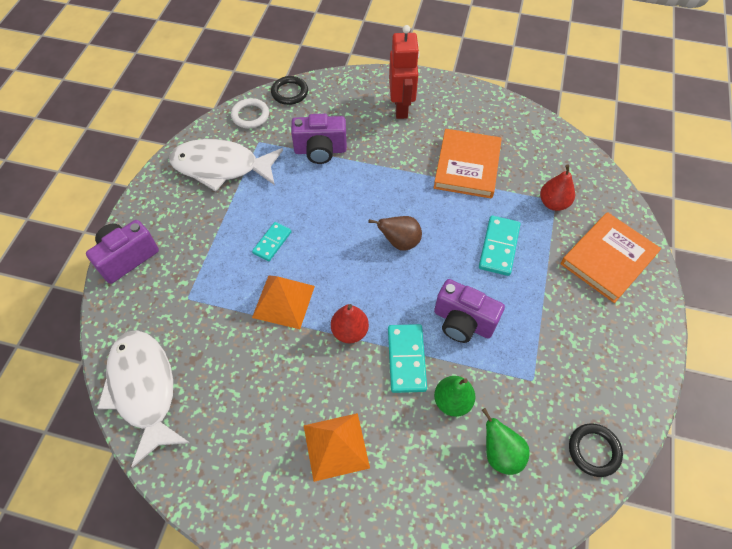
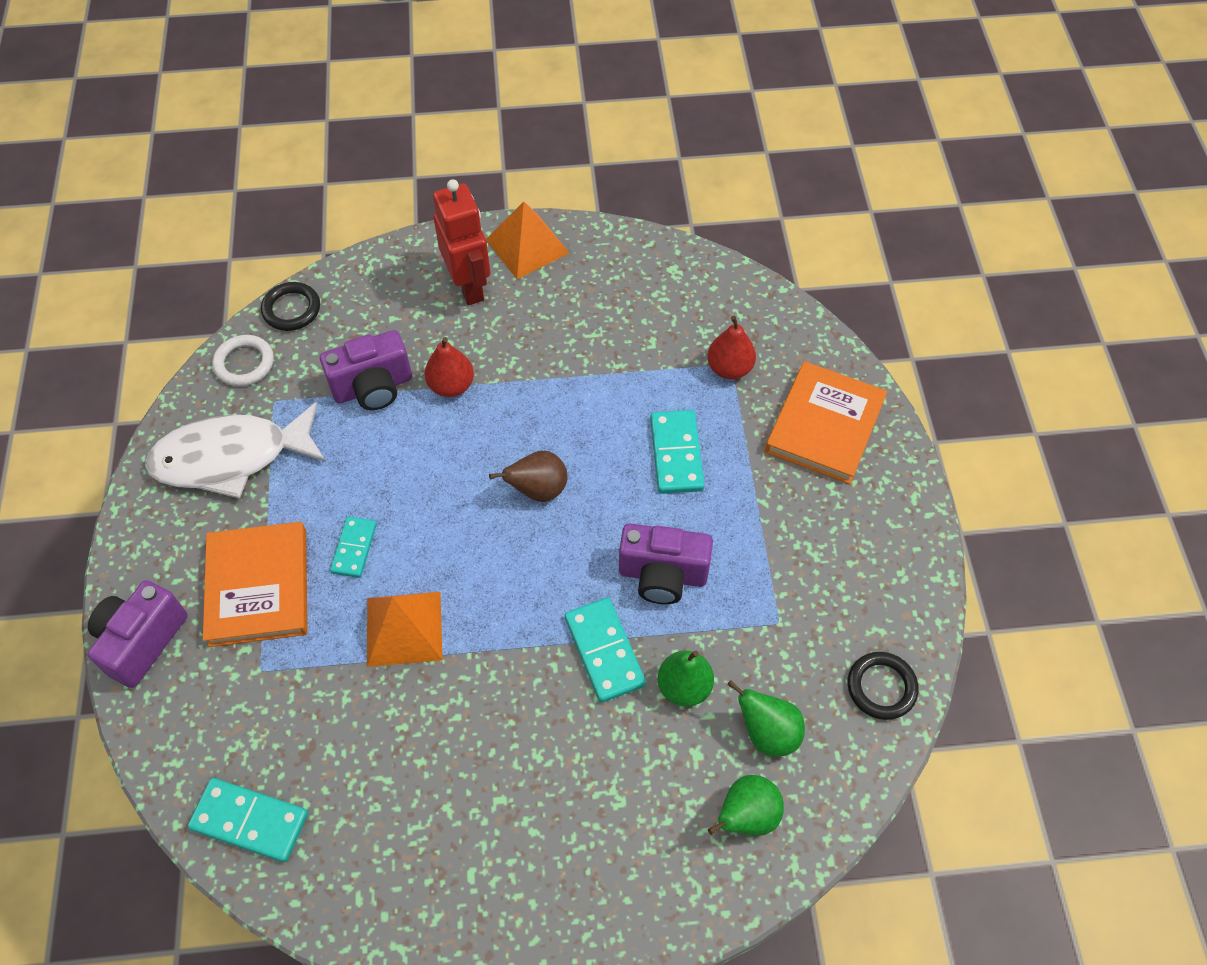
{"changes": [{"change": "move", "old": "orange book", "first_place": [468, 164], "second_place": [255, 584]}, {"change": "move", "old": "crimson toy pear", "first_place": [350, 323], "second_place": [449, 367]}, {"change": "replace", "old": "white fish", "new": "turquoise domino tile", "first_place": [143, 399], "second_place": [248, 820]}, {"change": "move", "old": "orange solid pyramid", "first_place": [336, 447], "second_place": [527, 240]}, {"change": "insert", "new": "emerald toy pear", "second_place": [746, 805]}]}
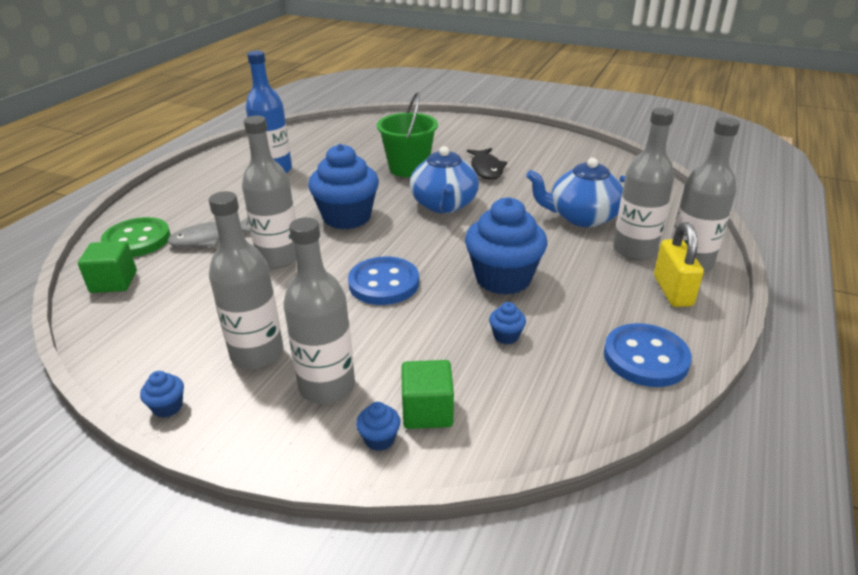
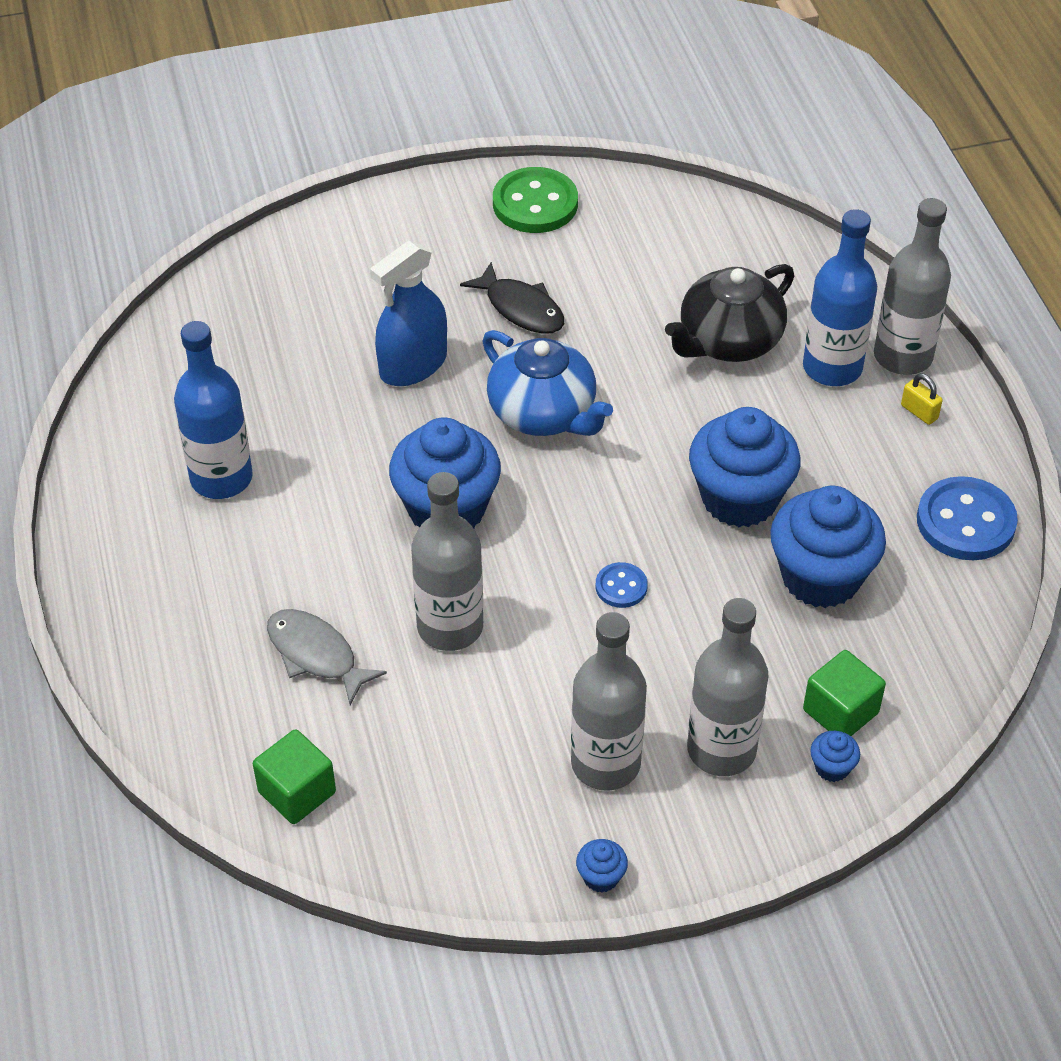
{"changes": [{"change": "replace", "old": "emerald sand bucket", "new": "cobalt spray bottle", "first_place": [407, 134], "second_place": [408, 313]}, {"change": "recolor", "old": "grey bottle", "new": "cobalt bottle", "first_place": [644, 184], "second_place": [840, 297]}, {"change": "recolor", "old": "cobalt china teapot", "new": "jet-black china teapot", "first_place": [575, 192], "second_place": [729, 313]}, {"change": "move", "old": "emerald button", "first_place": [136, 237], "second_place": [535, 200]}, {"change": "rotate", "old": "grey fish", "first_place": [209, 232], "second_place": [327, 657], "degrees": 105}, {"change": "resize", "old": "yellow small lock", "first_place": [679, 264], "second_place": [922, 399], "factor": 0.53}, {"change": "resize", "old": "cobalt button", "first_place": [383, 280], "second_place": [622, 585], "factor": 0.52}, {"change": "resize", "old": "cobalt fairy cake", "first_place": [507, 323], "second_place": [828, 547], "factor": 2.45}]}
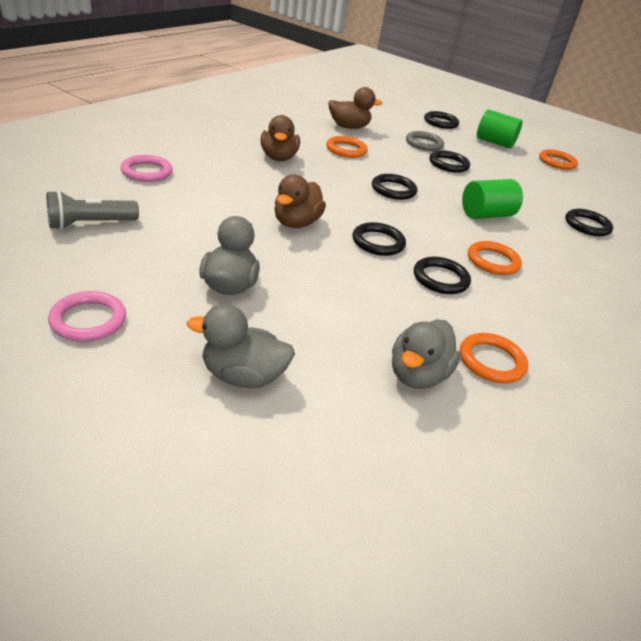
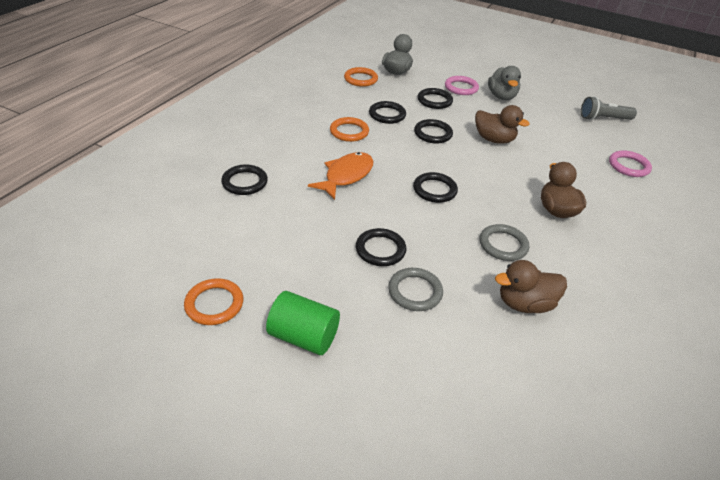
{"changes": [{"change": "move", "old": "jet-black hoop", "first_place": [441, 120], "second_place": [435, 98]}, {"change": "recolor", "old": "orange hoop", "new": "grey hoop", "first_place": [347, 147], "second_place": [504, 242]}, {"change": "rotate", "old": "russet toy duck", "first_place": [300, 201], "second_place": [502, 124], "degrees": 105}, {"change": "replace", "old": "emerald solid cylinder", "new": "orange fish", "first_place": [492, 199], "second_place": [341, 176]}, {"change": "rotate", "old": "grey flashlight", "first_place": [93, 210], "second_place": [609, 108], "degrees": -150}, {"change": "move", "old": "rosy hoop", "first_place": [87, 316], "second_place": [462, 85]}, {"change": "delete", "old": "grey toy duck", "first_place": [241, 346]}]}
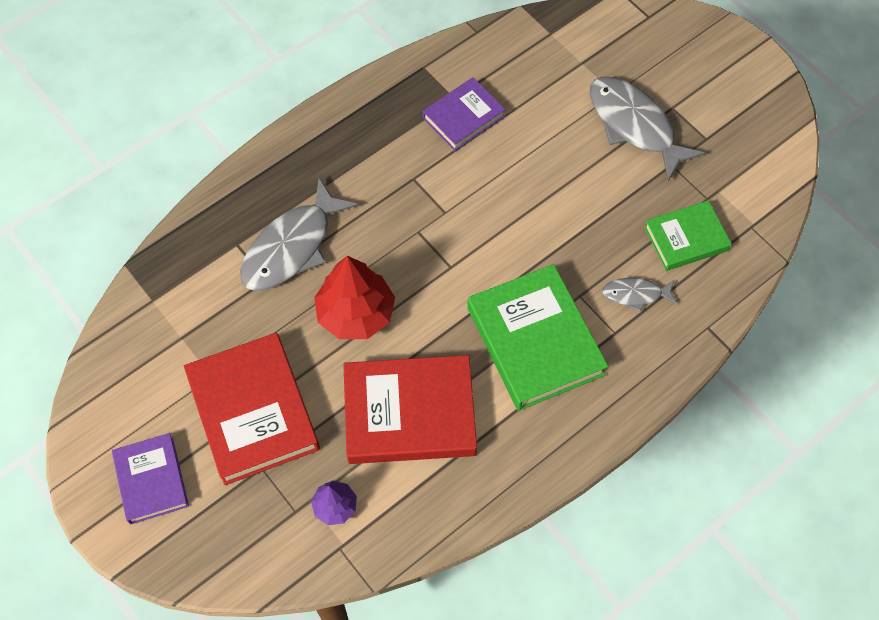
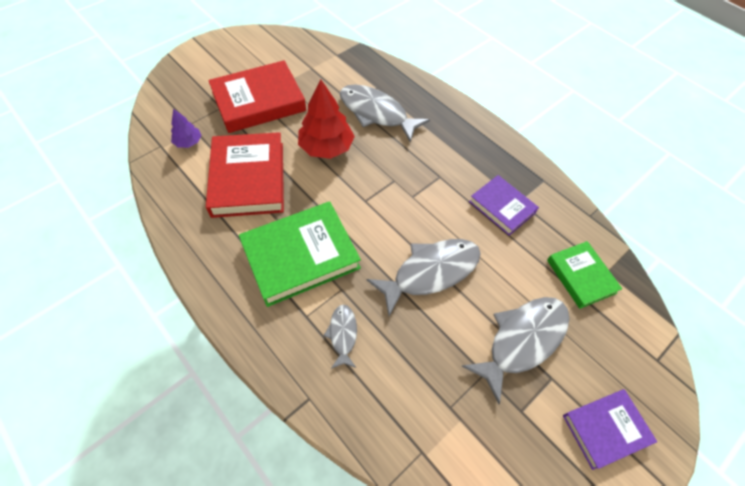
{"changes": [{"change": "move", "old": "emerald book", "first_place": [688, 235], "second_place": [584, 275]}, {"change": "move", "old": "violet book", "first_place": [150, 479], "second_place": [610, 429]}, {"change": "insert", "new": "grey fish", "second_place": [423, 277]}]}
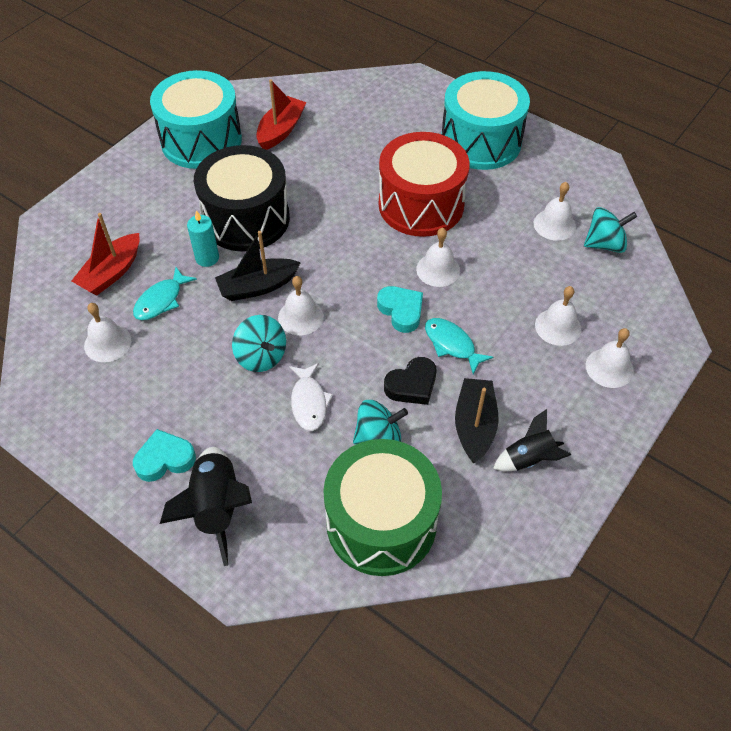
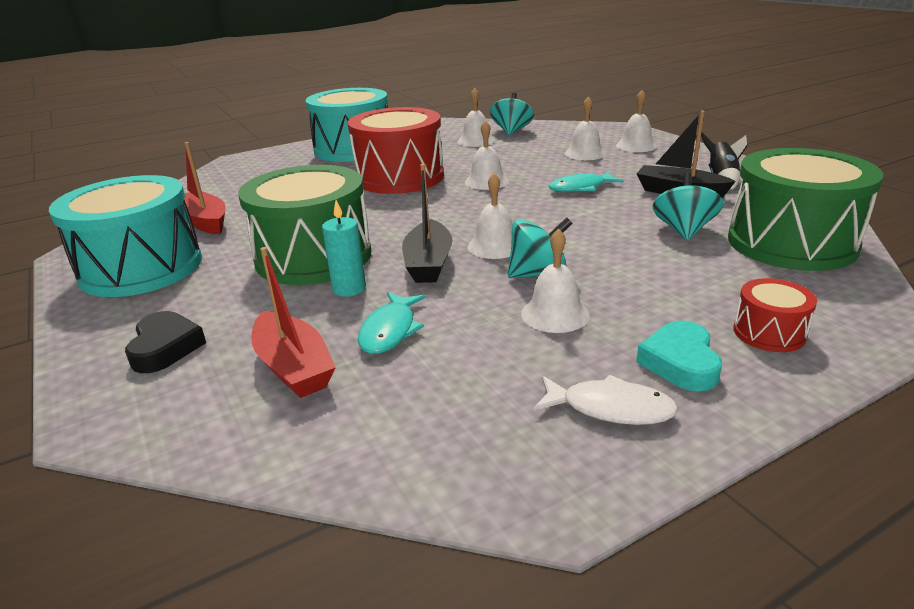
{"changes": [{"change": "recolor", "old": "jet-black drum", "new": "emerald drum", "first_place": [242, 198], "second_place": [304, 225]}, {"change": "rotate", "old": "turquoise fish", "first_place": [165, 293], "second_place": [392, 323], "degrees": 45}, {"change": "delete", "old": "turquoise love heart", "first_place": [400, 309]}, {"change": "move", "old": "white school bell", "first_place": [107, 332], "second_place": [555, 280]}, {"change": "move", "old": "jet-black love heart", "first_place": [410, 381], "second_place": [165, 342]}, {"change": "move", "old": "white fish", "first_place": [311, 397], "second_place": [606, 400]}, {"change": "replace", "old": "jet-black spaceship", "new": "crimson drum", "first_place": [206, 506], "second_place": [775, 315]}]}
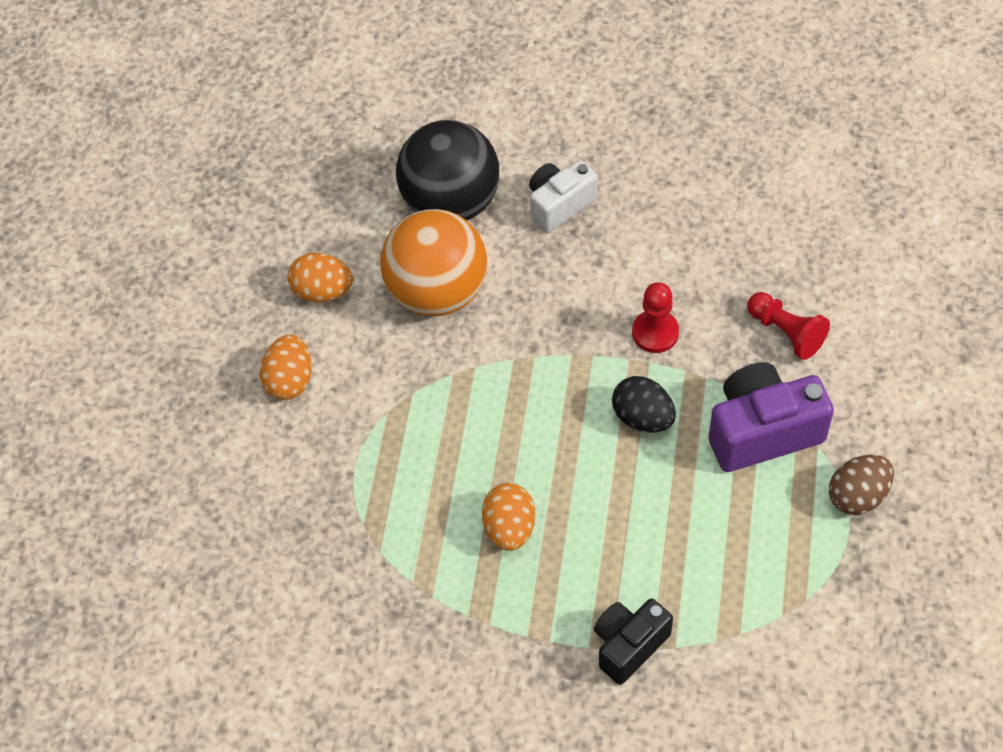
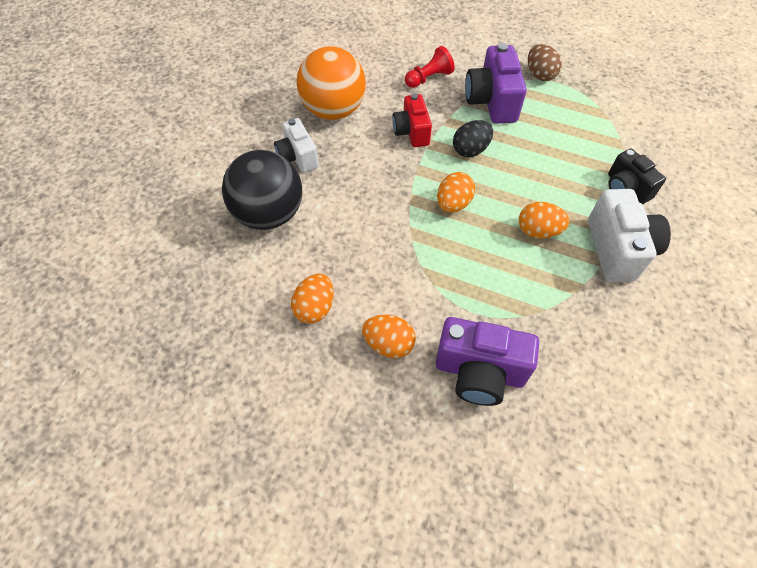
{"changes": [{"change": "move", "old": "orange ball", "first_place": [433, 262], "second_place": [331, 83]}, {"change": "replace", "old": "crimson pawn", "new": "crimson photo camera", "first_place": [655, 317], "second_place": [412, 120]}, {"change": "insert", "new": "orange toy egg", "second_place": [456, 192]}, {"change": "insert", "new": "white photo camera", "second_place": [629, 235]}, {"change": "insert", "new": "violet photo camera", "second_place": [487, 361]}]}
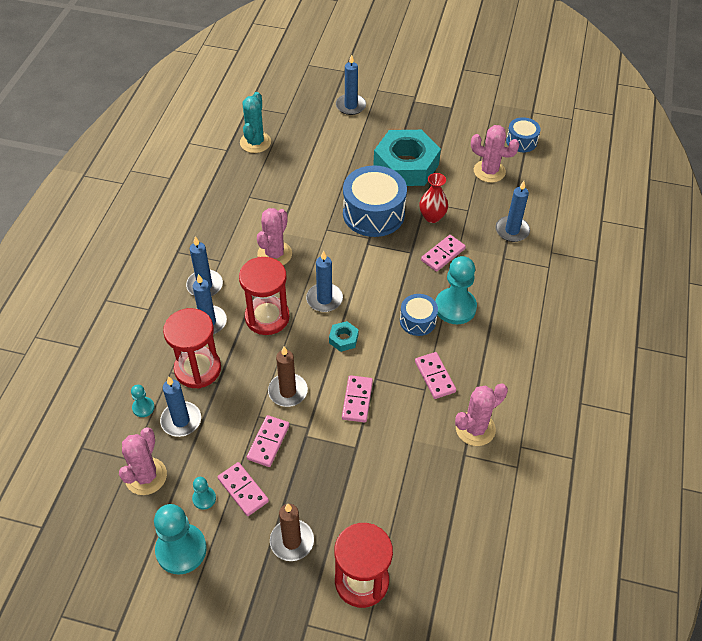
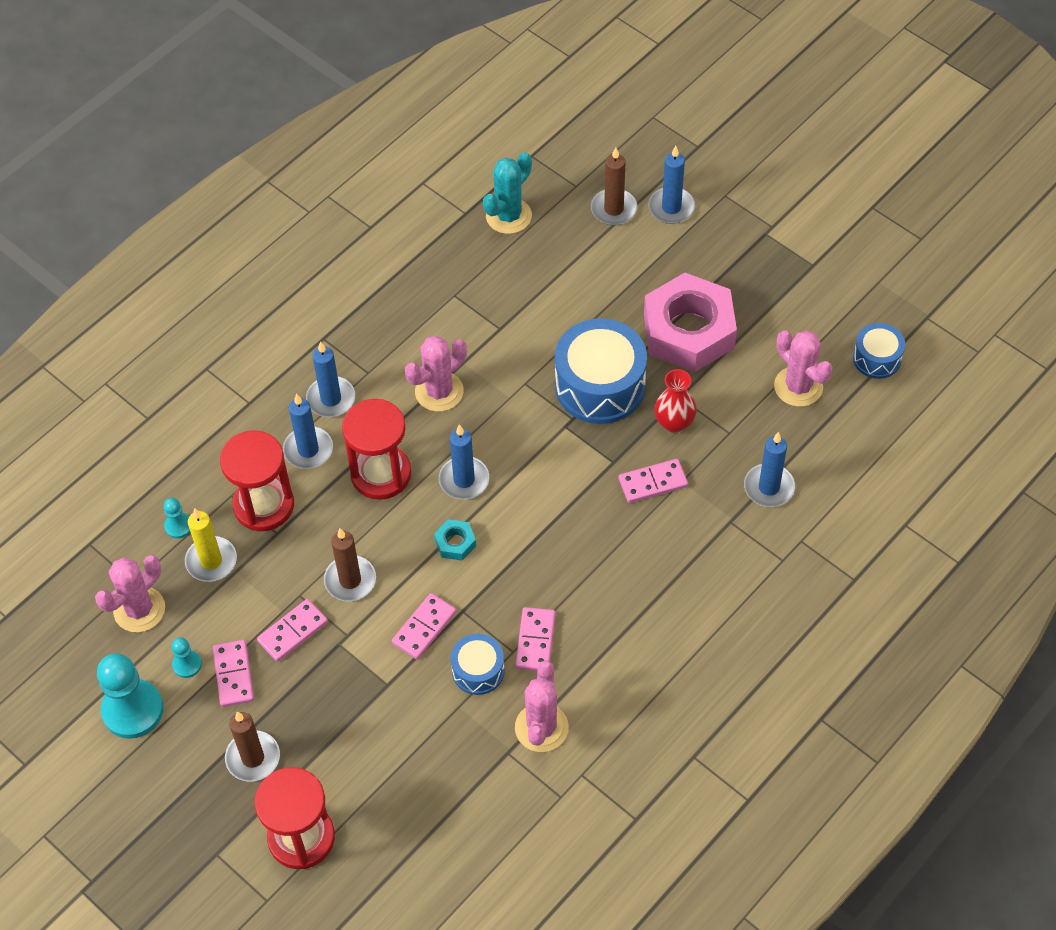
{"changes": [{"change": "recolor", "old": "turquoise nut", "new": "rosy nut", "first_place": [407, 158], "second_place": [690, 322]}, {"change": "delete", "old": "turquoise pawn", "first_place": [456, 290]}, {"change": "move", "old": "cobalt drum", "first_place": [419, 315], "second_place": [478, 664]}, {"change": "recolor", "old": "cobalt wax candle", "new": "yellow wax candle", "first_place": [180, 406], "second_place": [211, 545]}, {"change": "rotate", "old": "rosy prickly plant", "first_place": [481, 414], "second_place": [542, 706], "degrees": -75}, {"change": "insert", "new": "russet wax candle", "second_place": [614, 186]}]}
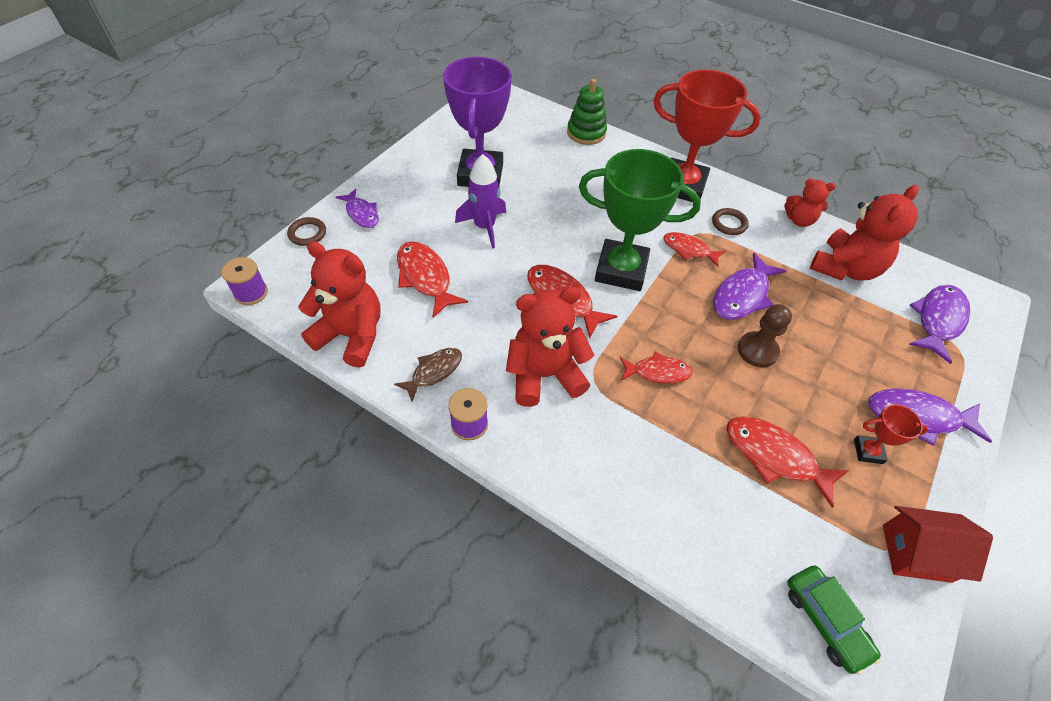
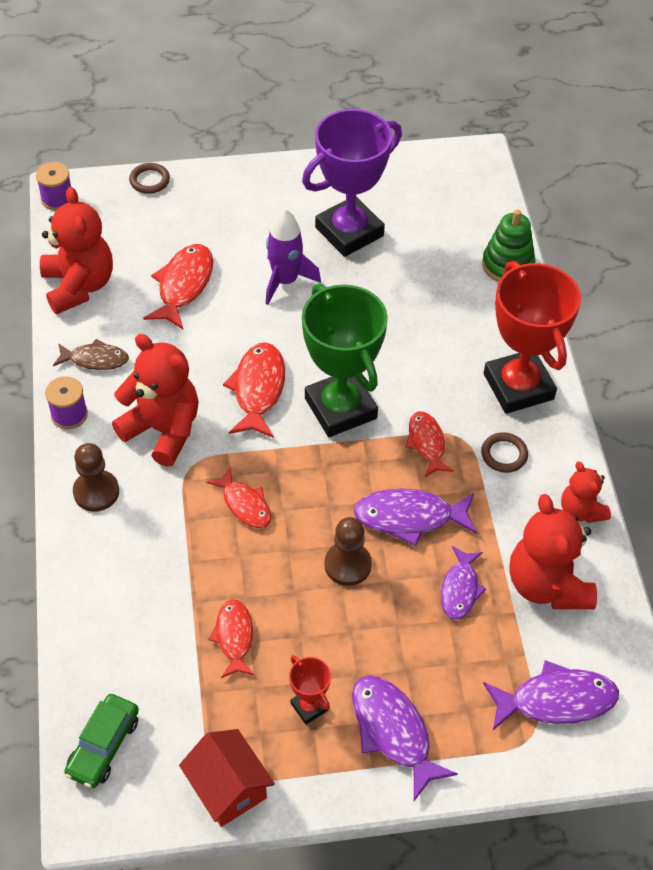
{"changes": [{"change": "rotate", "old": "crimson teddy", "first_place": [864, 233], "second_place": [553, 551], "degrees": 75}, {"change": "move", "old": "violet fish", "first_place": [357, 208], "second_place": [463, 582]}, {"change": "resize", "old": "crimson fish", "first_place": [787, 462], "second_place": [231, 638], "factor": 0.65}, {"change": "insert", "new": "russet pawn", "second_place": [96, 477]}]}
